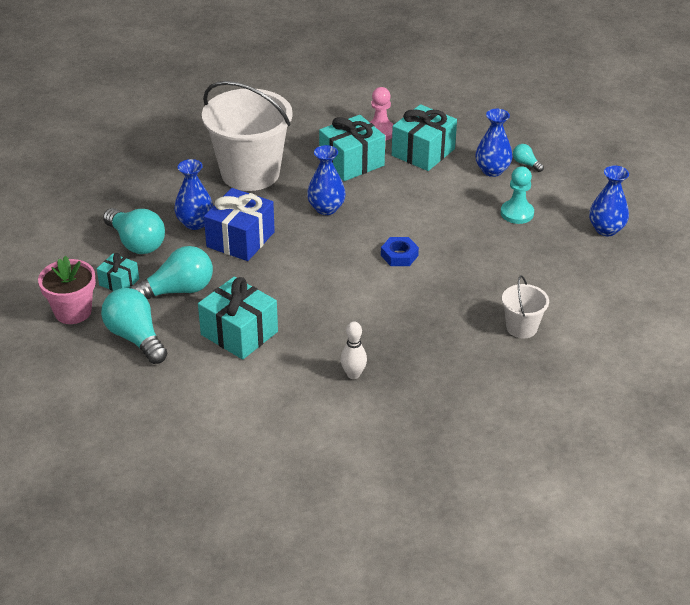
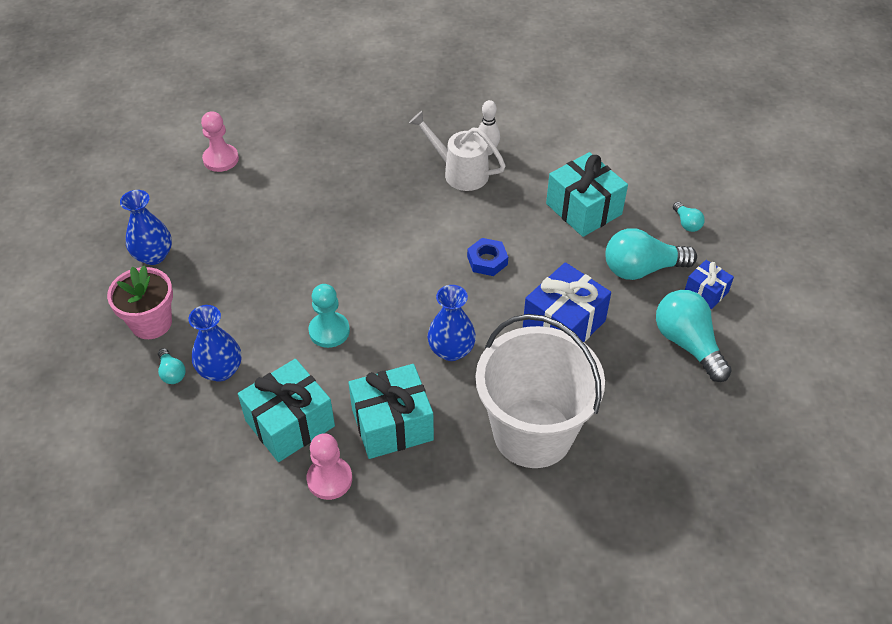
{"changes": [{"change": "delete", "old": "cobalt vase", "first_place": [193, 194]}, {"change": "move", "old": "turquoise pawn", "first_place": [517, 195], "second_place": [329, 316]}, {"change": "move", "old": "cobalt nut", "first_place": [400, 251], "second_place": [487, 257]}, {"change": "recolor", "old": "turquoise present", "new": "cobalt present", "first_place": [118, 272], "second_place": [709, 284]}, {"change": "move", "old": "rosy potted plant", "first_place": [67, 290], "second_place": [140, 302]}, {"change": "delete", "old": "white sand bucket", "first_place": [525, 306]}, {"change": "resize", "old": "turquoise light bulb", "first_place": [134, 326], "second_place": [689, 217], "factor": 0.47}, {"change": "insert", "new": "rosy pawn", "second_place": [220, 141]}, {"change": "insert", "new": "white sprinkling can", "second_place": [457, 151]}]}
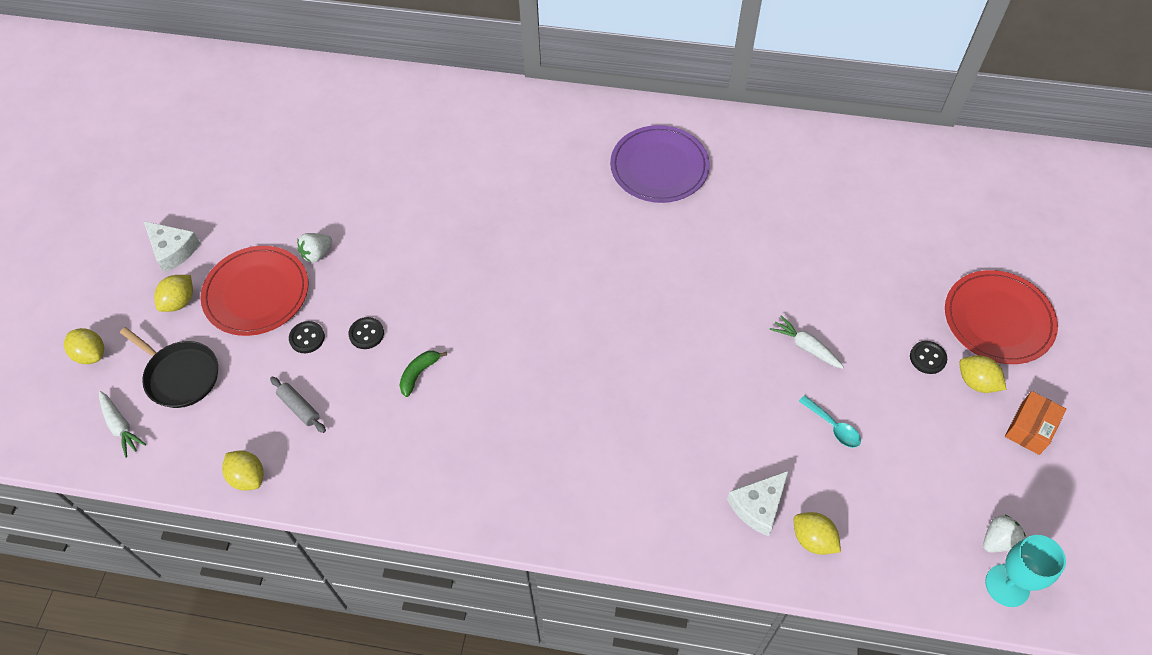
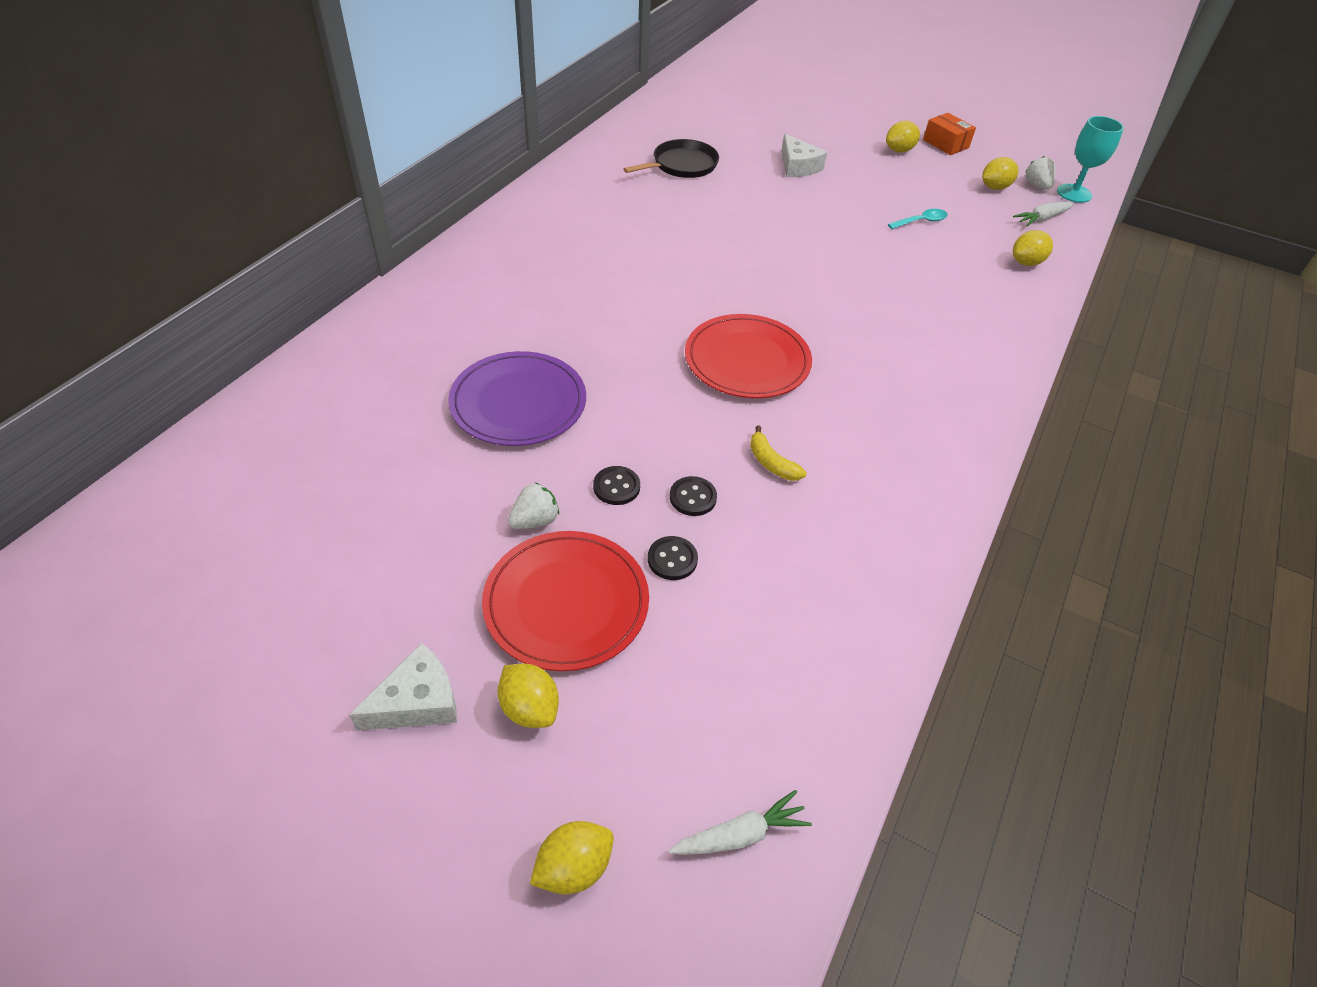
{"changes": [{"change": "move", "old": "violet flat dish", "first_place": [660, 164], "second_place": [517, 398]}, {"change": "rotate", "old": "white toy strawberry", "first_place": [314, 247], "second_place": [533, 505], "degrees": -105}, {"change": "move", "old": "crimson flat dish", "first_place": [1001, 317], "second_place": [748, 356]}, {"change": "move", "old": "white toy carrot", "first_place": [807, 342], "second_place": [1043, 214]}, {"change": "move", "old": "jet-black frying pan", "first_place": [169, 367], "second_place": [671, 158]}, {"change": "move", "old": "jet-black button", "first_place": [928, 357], "second_place": [616, 485]}, {"change": "recolor", "old": "emerald banana", "new": "yellow banana", "first_place": [423, 374], "second_place": [778, 453]}, {"change": "delete", "old": "grey dough roller", "first_place": [298, 404]}, {"change": "move", "old": "yellow toy lemon", "first_place": [243, 471], "second_place": [1000, 173]}, {"change": "move", "old": "white cheese wedge", "first_place": [757, 503], "second_place": [804, 155]}]}
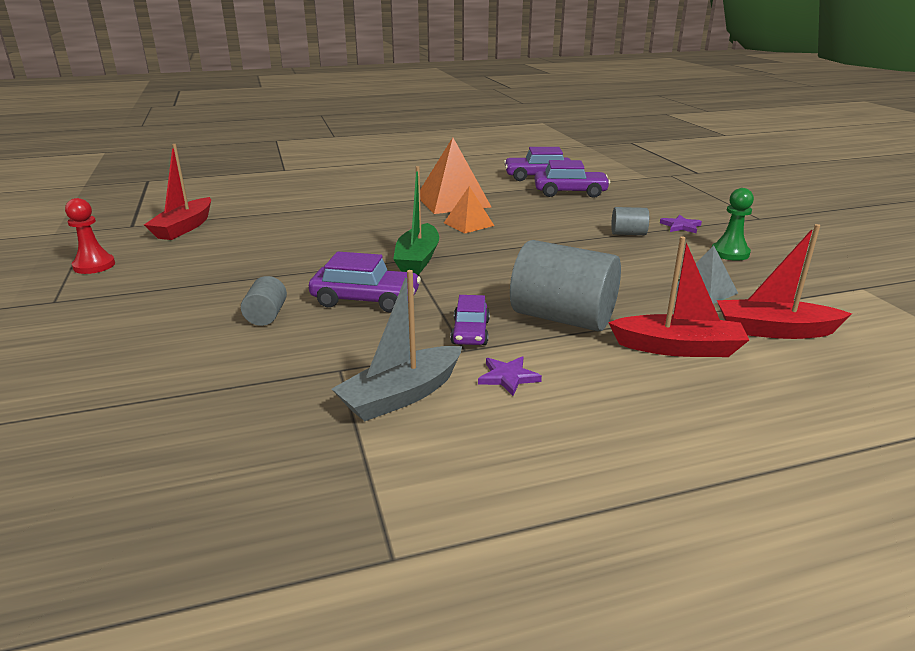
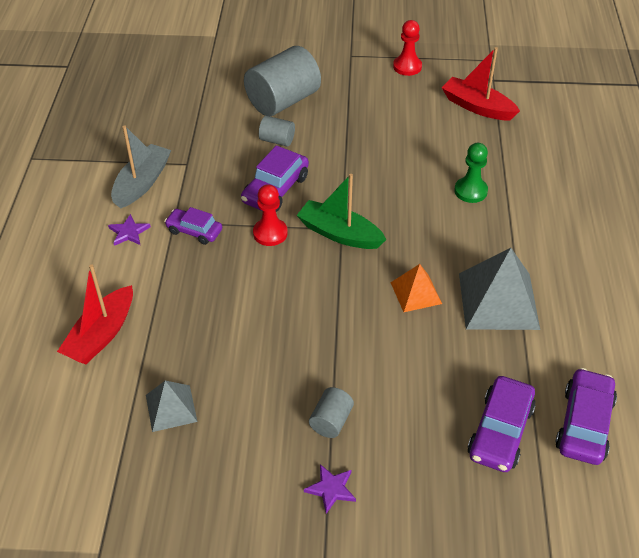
{"changes": [{"change": "recolor", "old": "orange solid pyramid", "new": "grey solid pyramid", "first_place": [455, 175], "second_place": [499, 289]}, {"change": "move", "old": "emerald pawn", "first_place": [733, 224], "second_place": [471, 173]}, {"change": "delete", "old": "crimson toy boat", "first_place": [784, 281]}, {"change": "move", "old": "grey solid cylinder", "first_place": [565, 285], "second_place": [282, 81]}, {"change": "rotate", "old": "grey toy boat", "first_place": [397, 345], "second_place": [141, 166], "degrees": 45}, {"change": "insert", "new": "crimson pawn", "second_place": [270, 215]}]}
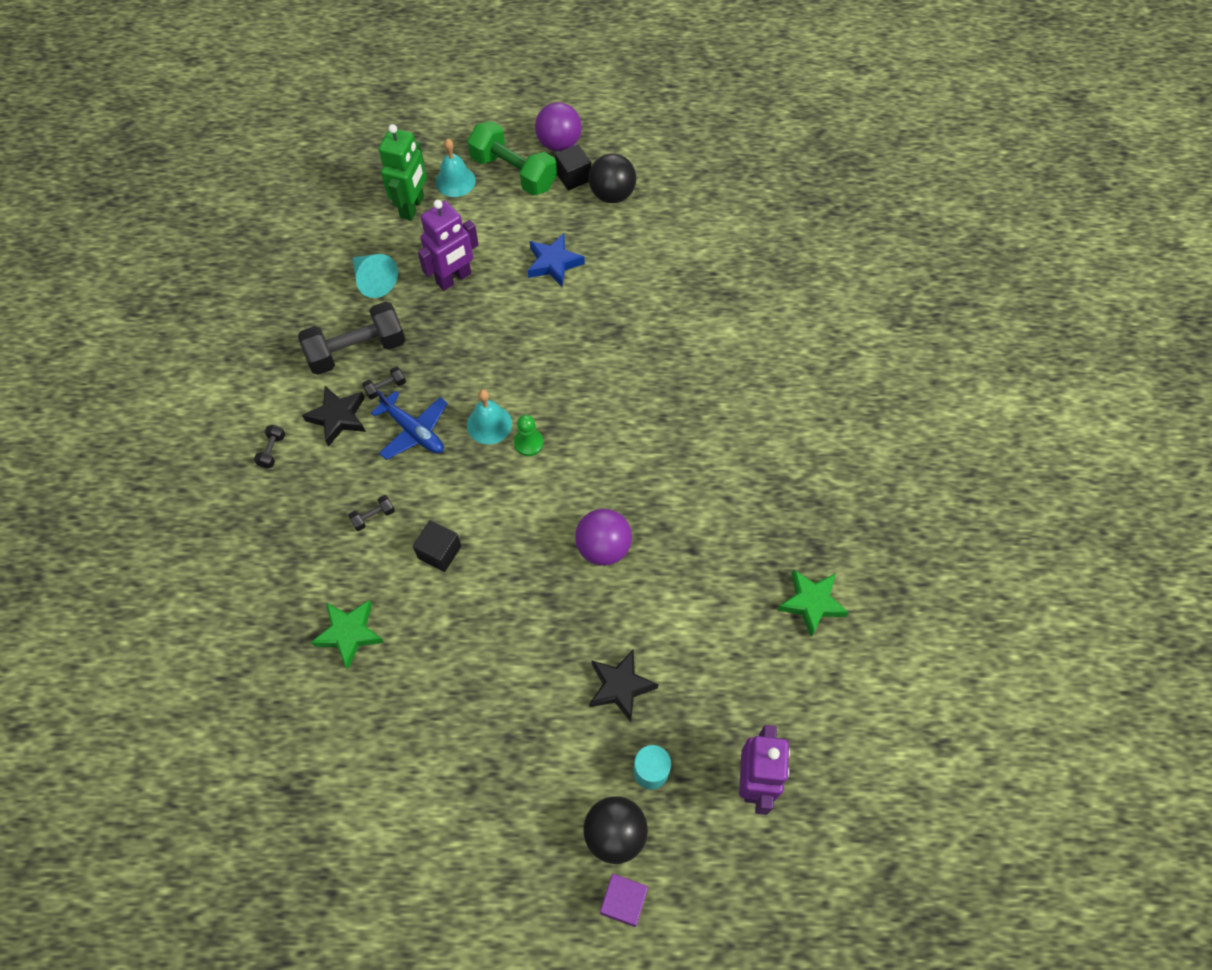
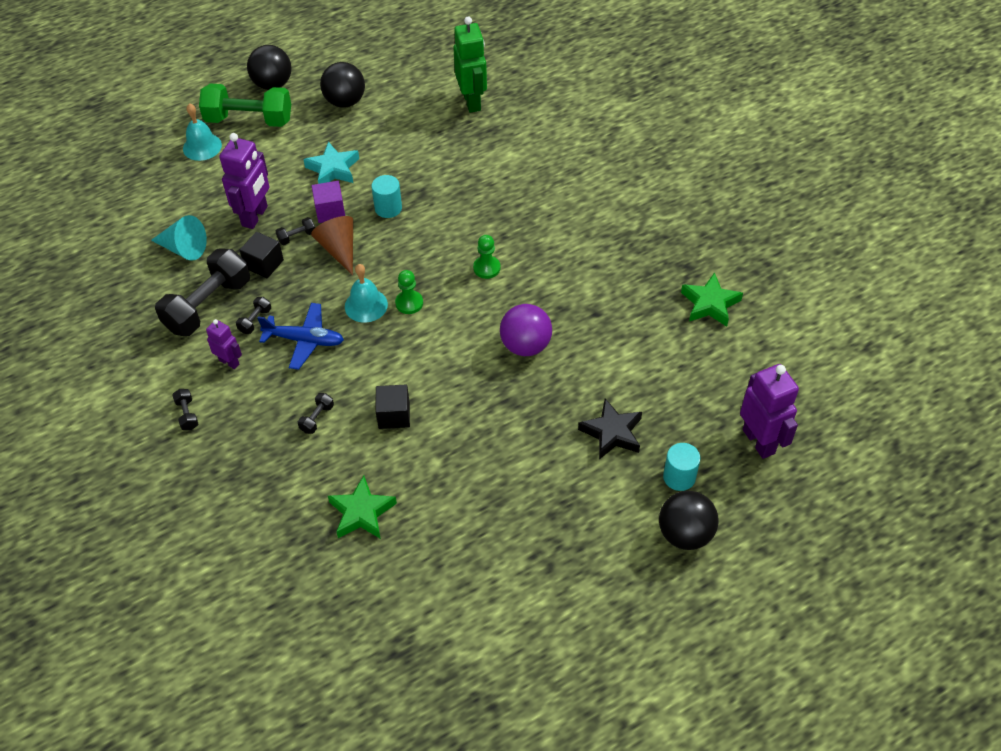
{"changes": [{"change": "recolor", "old": "violet ball", "new": "jet-black ball", "first_place": [558, 127], "second_place": [269, 67]}, {"change": "move", "old": "emerald toy robot", "first_place": [403, 172], "second_place": [470, 64]}, {"change": "move", "old": "jet-black solid cube", "first_place": [573, 167], "second_place": [262, 255]}, {"change": "recolor", "old": "cobalt star", "new": "turquoise star", "first_place": [556, 260], "second_place": [331, 163]}, {"change": "replace", "old": "jet-black star", "new": "violet toy robot", "first_place": [334, 416], "second_place": [224, 344]}, {"change": "move", "old": "violet solid cube", "first_place": [624, 900], "second_place": [328, 202]}, {"change": "insert", "new": "turquoise solid cylinder", "second_place": [386, 196]}, {"change": "insert", "new": "russet cone", "second_place": [332, 245]}, {"change": "insert", "new": "jet-black free weight", "second_place": [295, 231]}, {"change": "insert", "new": "emerald pawn", "second_place": [486, 257]}]}
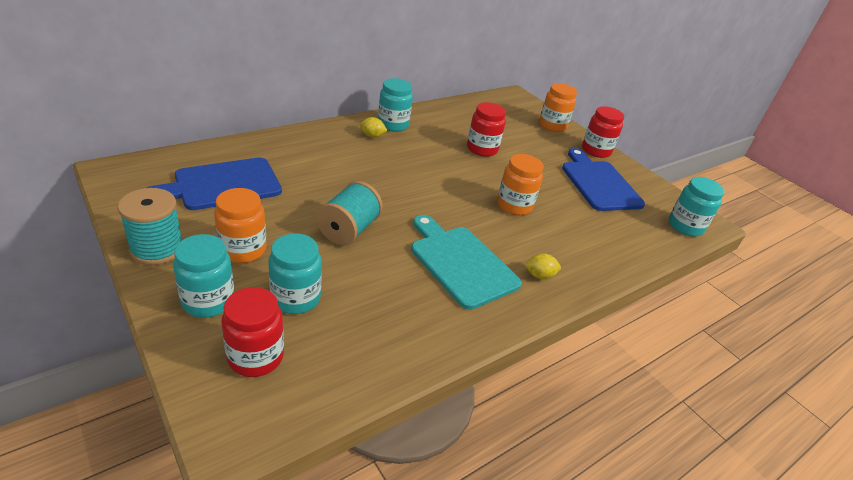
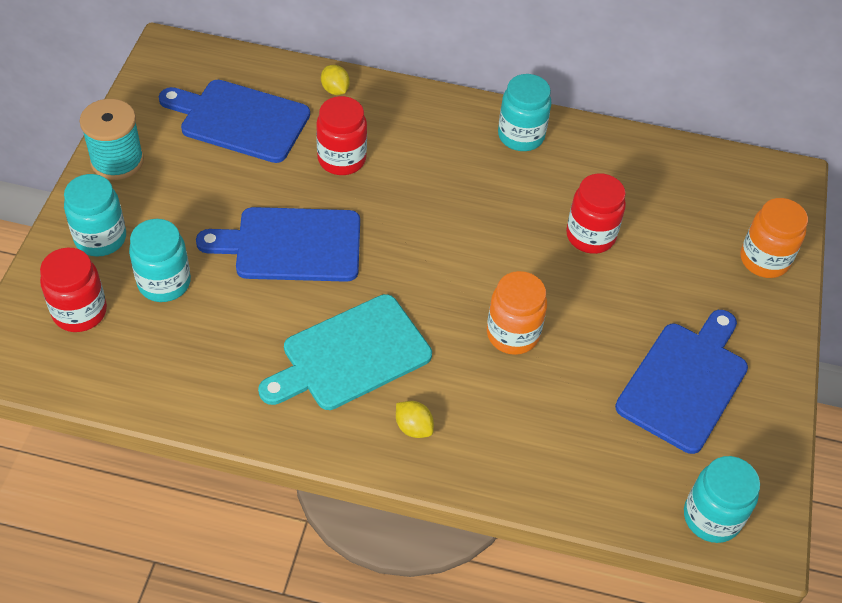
{"changes": [{"change": "move", "old": "crimson jar", "first_place": [603, 132], "second_place": [341, 135]}, {"change": "move", "old": "yellow toy lemon", "first_place": [374, 127], "second_place": [335, 80]}, {"change": "replace", "old": "turquoise spool", "new": "cobalt bread board", "first_place": [349, 213], "second_place": [278, 244]}, {"change": "delete", "old": "orange jar", "first_place": [240, 225]}, {"change": "rotate", "old": "turquoise bread board", "first_place": [466, 262], "second_place": [345, 352], "degrees": -135}]}
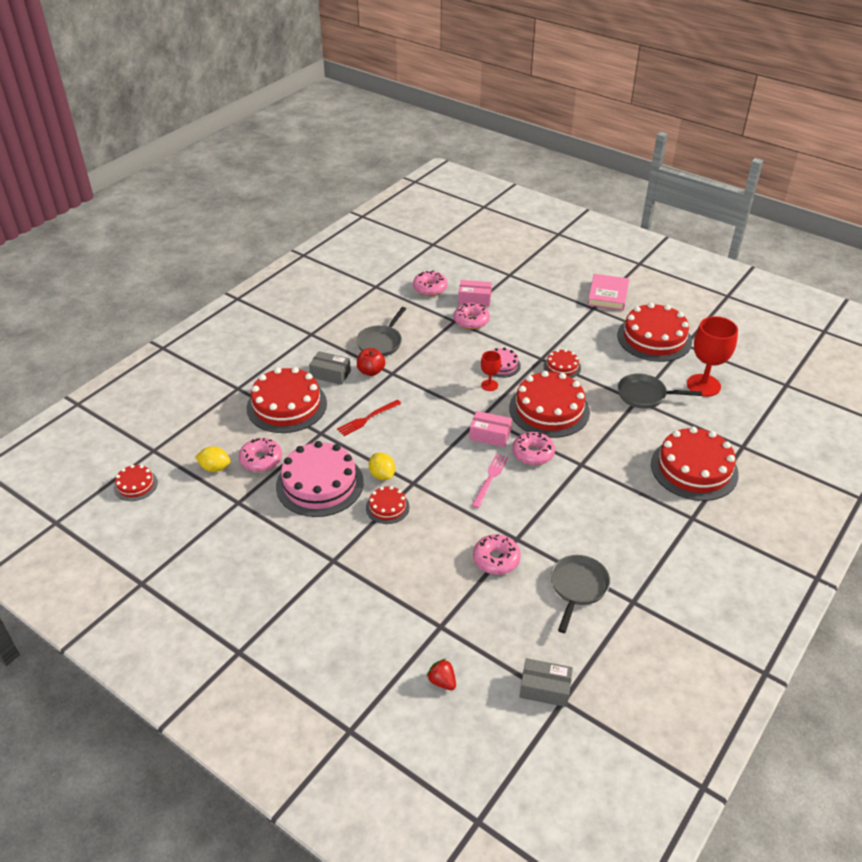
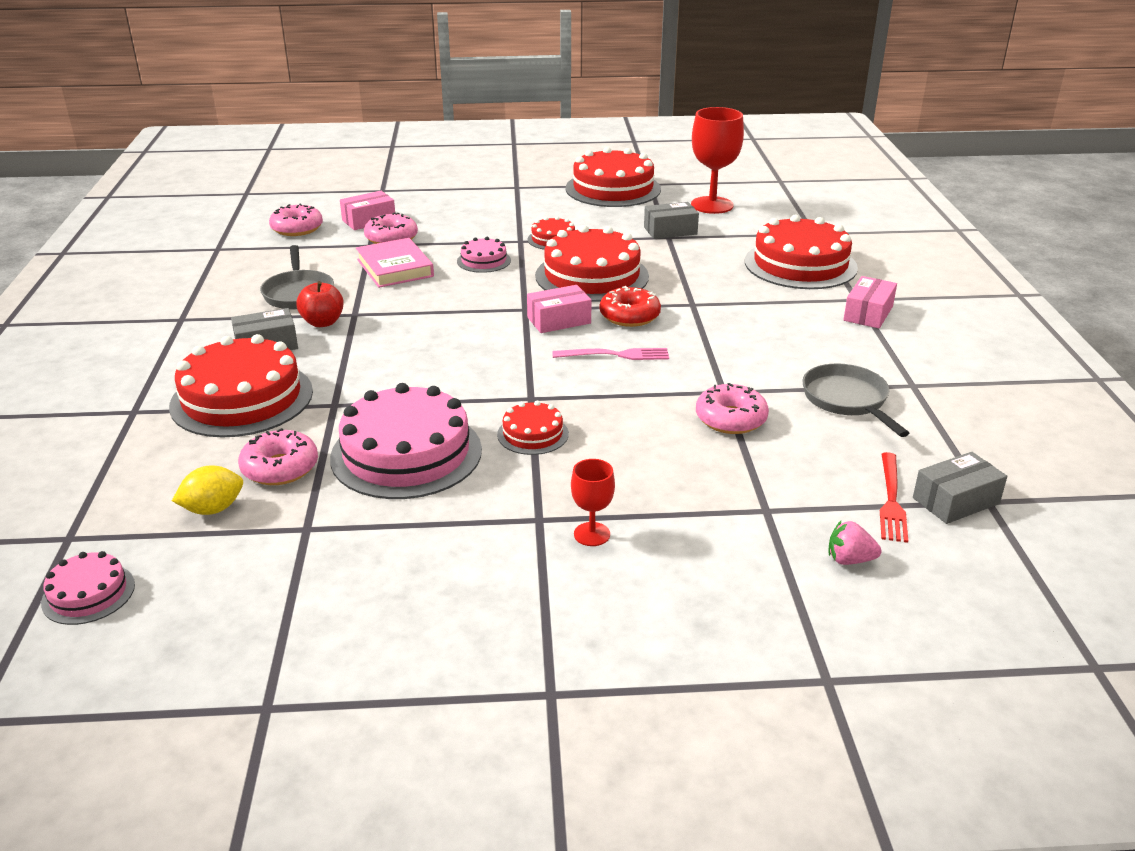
{"changes": [{"change": "move", "old": "rosy book", "first_place": [608, 292], "second_place": [395, 263]}, {"change": "move", "old": "crimson wine glass", "first_place": [491, 371], "second_place": [593, 502]}, {"change": "replace", "old": "grey frying pan", "new": "grey box", "first_place": [660, 391], "second_place": [671, 220]}, {"change": "move", "old": "crimson dinner fork", "first_place": [369, 418], "second_place": [894, 497]}, {"change": "recolor", "old": "rosy glazed donut", "new": "crimson glazed donut", "first_place": [533, 448], "second_place": [630, 306]}, {"change": "delete", "old": "yellow toy lemon", "first_place": [382, 466]}, {"change": "rotate", "old": "rosy dinner fork", "first_place": [490, 480], "second_place": [610, 354], "degrees": 105}, {"change": "recolor", "old": "crimson layer cake", "new": "rosy layer cake", "first_place": [136, 483], "second_place": [88, 588]}, {"change": "recolor", "old": "crimson toy strawberry", "new": "rosy toy strawberry", "first_place": [441, 674], "second_place": [855, 543]}, {"change": "insert", "new": "rosy box", "second_place": [870, 302]}]}
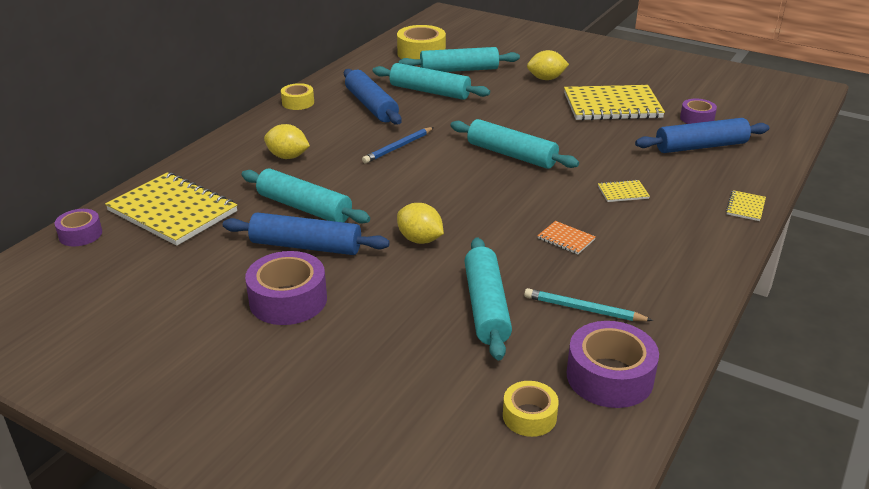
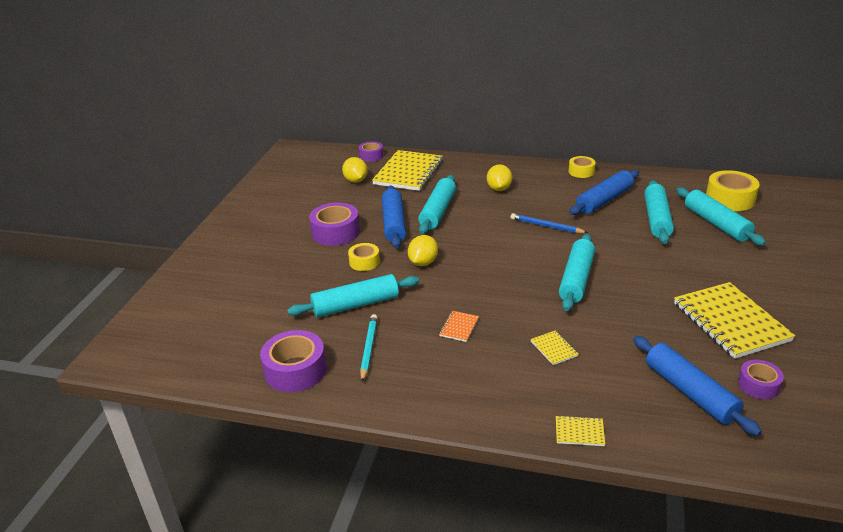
{"changes": [{"change": "move", "old": "yellow toy lemon", "first_place": [548, 65], "second_place": [355, 170]}, {"change": "move", "old": "yellow roll of tape", "first_place": [531, 409], "second_place": [364, 257]}]}
